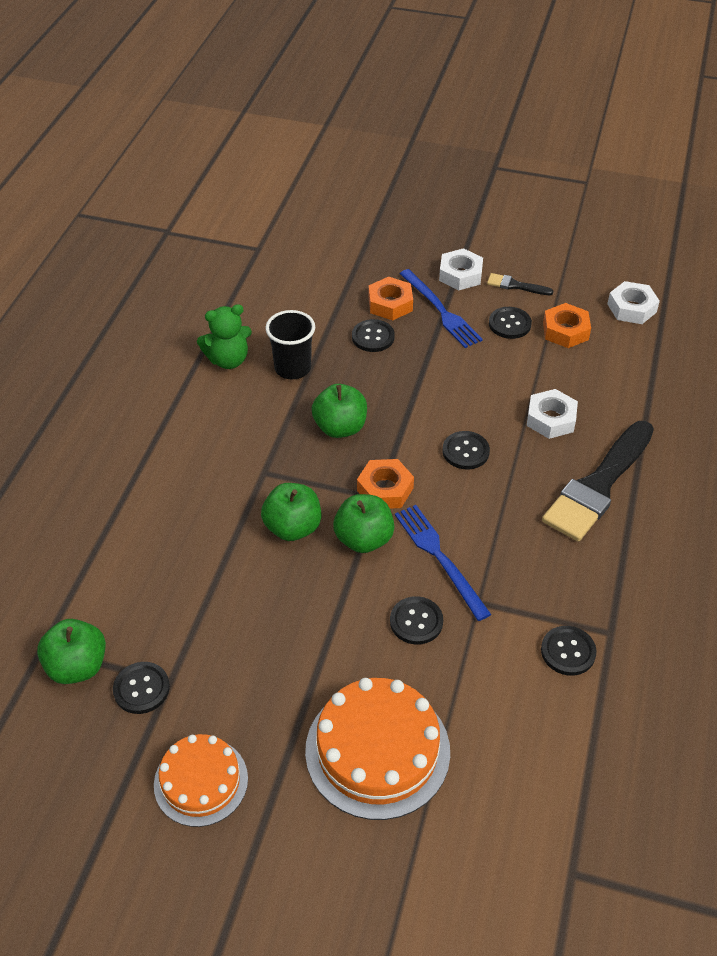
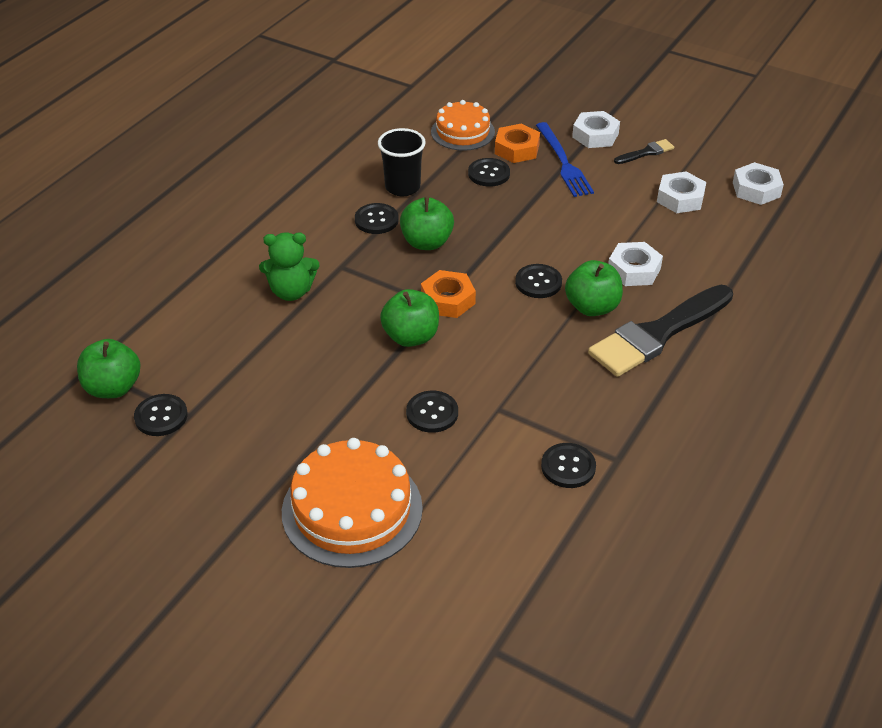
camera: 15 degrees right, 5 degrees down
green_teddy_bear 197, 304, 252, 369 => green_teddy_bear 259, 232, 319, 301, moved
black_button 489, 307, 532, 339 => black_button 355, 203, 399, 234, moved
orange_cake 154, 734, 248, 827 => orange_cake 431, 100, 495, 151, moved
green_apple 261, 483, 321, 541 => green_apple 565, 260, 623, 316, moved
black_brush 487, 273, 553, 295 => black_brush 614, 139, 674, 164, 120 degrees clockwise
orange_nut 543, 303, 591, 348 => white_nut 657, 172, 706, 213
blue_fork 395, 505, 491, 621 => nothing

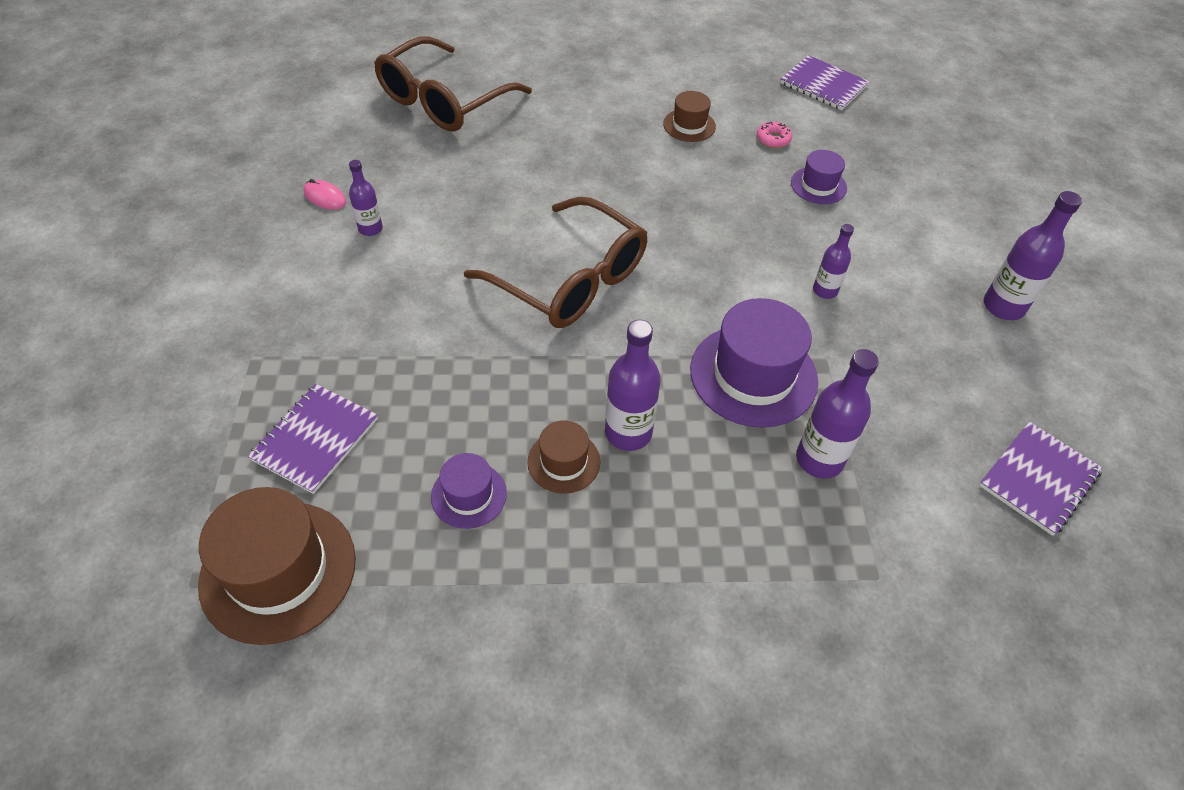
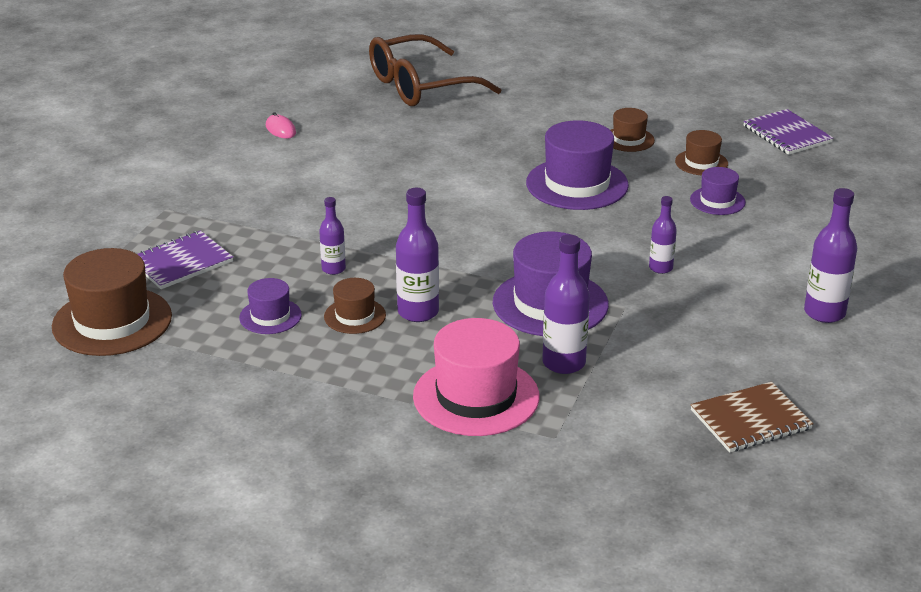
camera: 25 degrees right, 20 degrees down
purple_bottle 349, 160, 383, 236 => purple_bottle 319, 197, 346, 275, moved
nothing => pink_hat 413, 318, 540, 436
nothing => purple_hat 526, 120, 629, 210
pink_donut 757, 122, 792, 148 => brown_hat 675, 130, 728, 175
purple_notebook 979, 422, 1103, 536 => brown_notebook 690, 382, 814, 452
brown_glasses 464, 197, 648, 328 => nothing

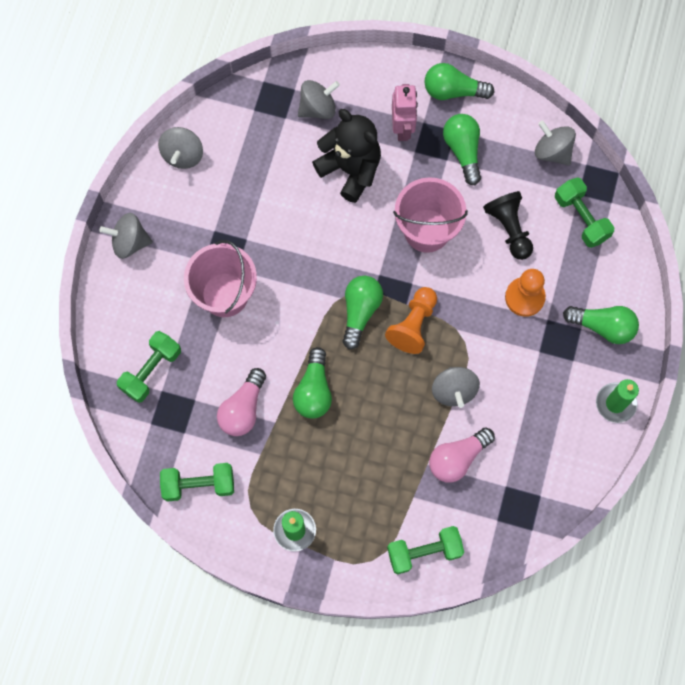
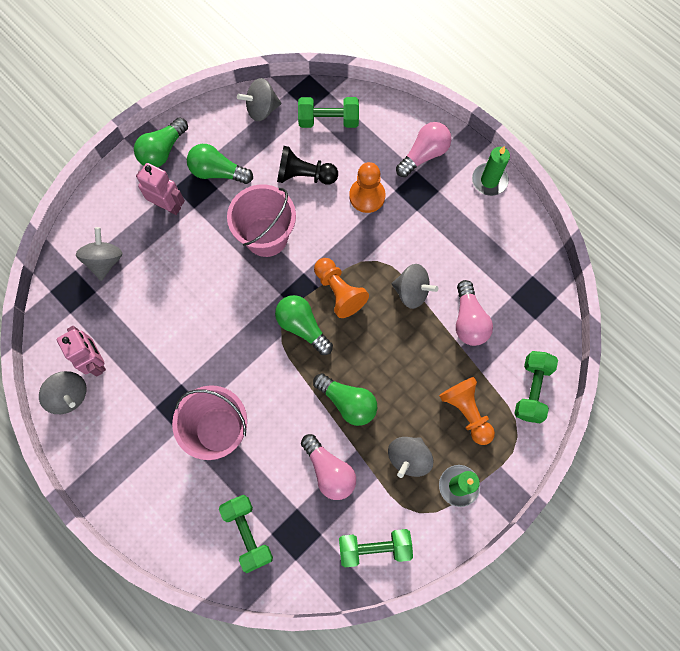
camera: 60 degrees left, 0 degrees up
nothing => pink_robot 57, 326, 106, 377
green_dumbbell 160, 463, 234, 502 => green_dumbbell 339, 529, 413, 567, 60 degrees clockwise
grey_spinning_top 99, 213, 153, 259 => grey_spinning_top 388, 437, 433, 478, moved
green_light_bulb 563, 306, 639, 344 => pink_light_bulb 396, 122, 452, 177
nothing => orange_pawn 439, 377, 495, 445
black_teddy_bear 312, 109, 381, 203 => nothing

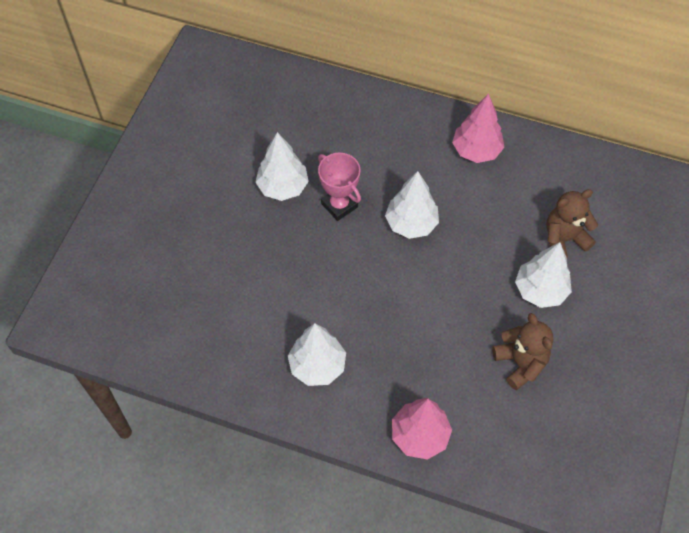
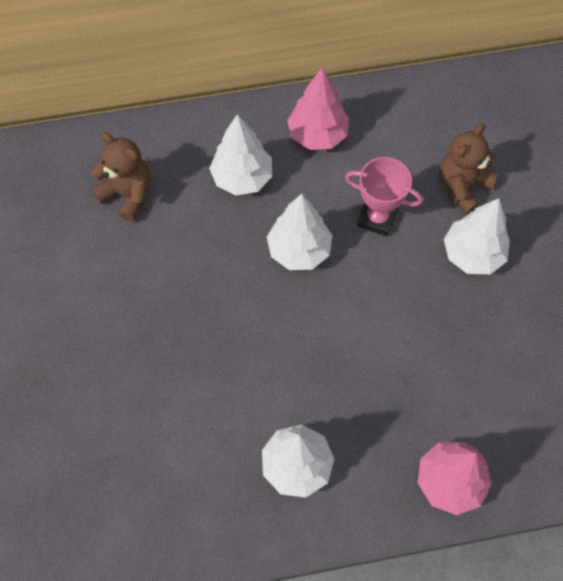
camera: 30 degrees left, 5 degrees up
brown_teddy_bear 492, 313, 553, 390 => brown_teddy_bear 91, 132, 151, 222, moved
white_tree 255, 132, 309, 201 => white_tree 209, 114, 272, 196, moved
pink_trophy 318, 153, 361, 221 => pink_trophy 345, 157, 423, 236, moved

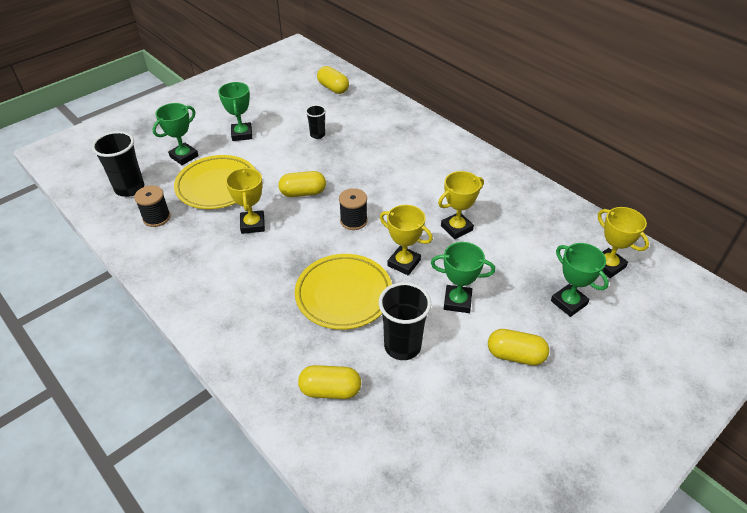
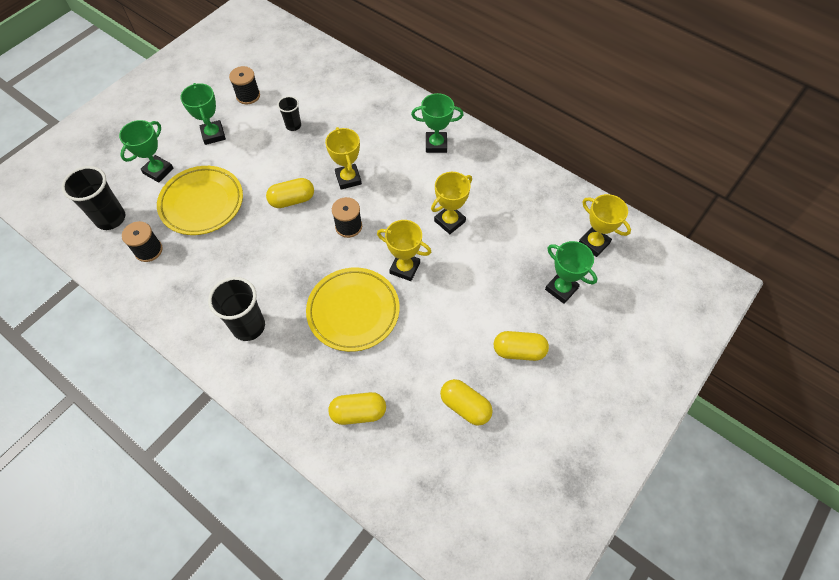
camera: 10 degrees left, 15 degrees up
black_cup 379, 282, 431, 360 => black_cup 208, 277, 265, 341, moved
nothing => black_spool 229, 66, 260, 104
yellow_trophy 226, 167, 265, 234 => yellow_trophy 325, 127, 362, 190, moved
green_trophy 431, 242, 495, 313 => green_trophy 411, 93, 464, 153, moved
yellow_capsule 317, 66, 349, 94 => yellow_capsule 440, 379, 493, 426, moved

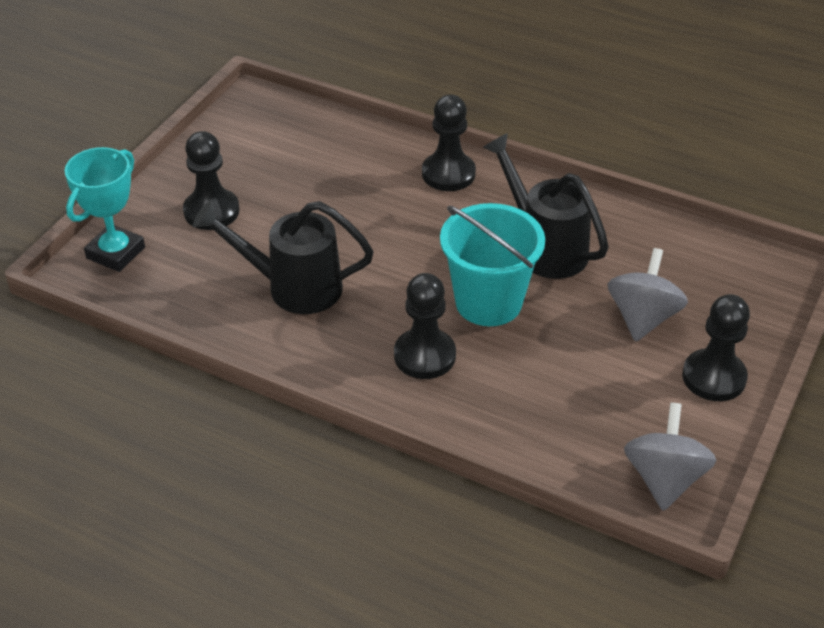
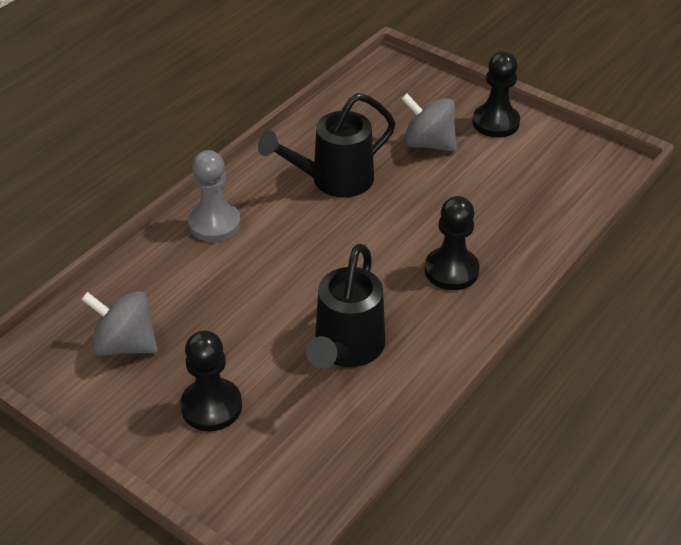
camera: 80 degrees left, 0 degrees up
grey_spinning_top 624, 402, 716, 511 => grey_spinning_top 81, 291, 158, 356, moved
black_pawn 422, 95, 476, 191 => grey_pawn 188, 150, 241, 242
turquoise_trophy 64, 147, 145, 272 => nothing
turquoise_bucket 440, 203, 545, 326 => nothing

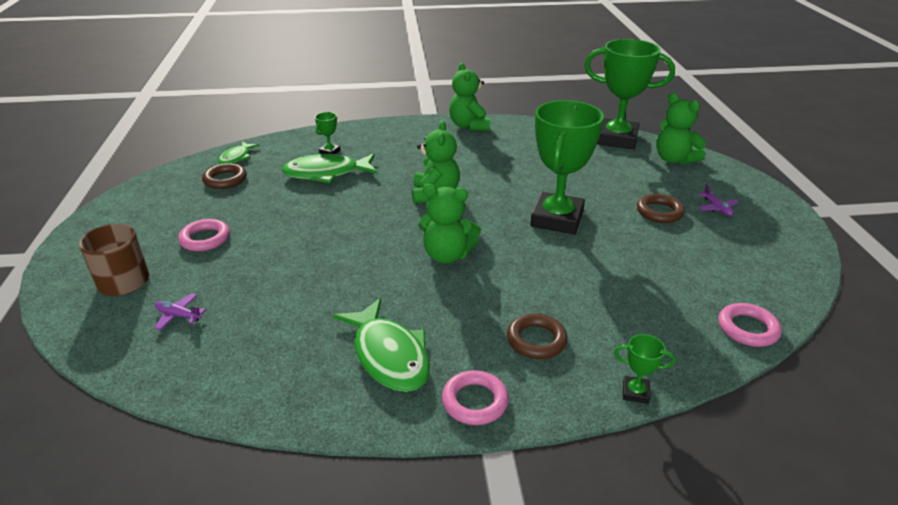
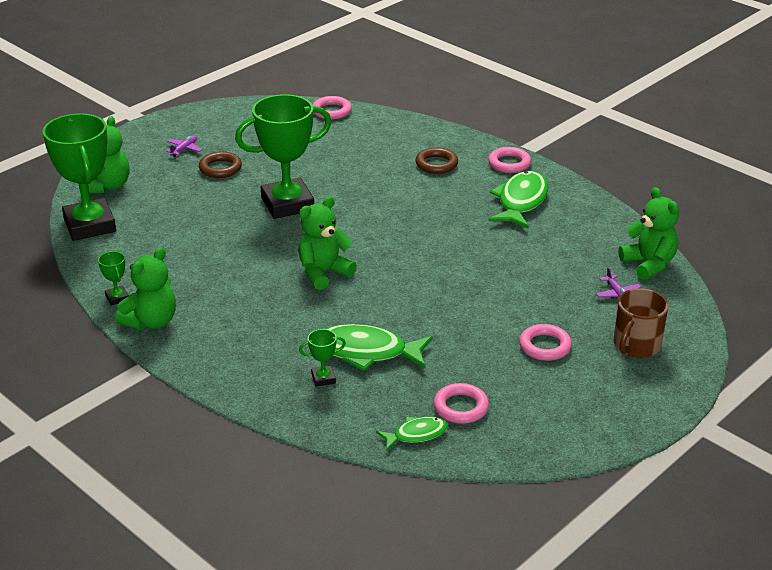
camera: 130 degrees left, 0 degrees up
green_trophy 614, 334, 675, 404 => green_trophy 98, 251, 129, 306, moved
green_fish 282, 154, 378, 183 => green_fish 326, 324, 433, 371, 150 degrees clockwise
brown_ring 202, 163, 247, 189 => pink_ring 433, 383, 489, 424
green_teddy_bear 418, 184, 481, 264 => green_teddy_bear 619, 187, 679, 280, moved

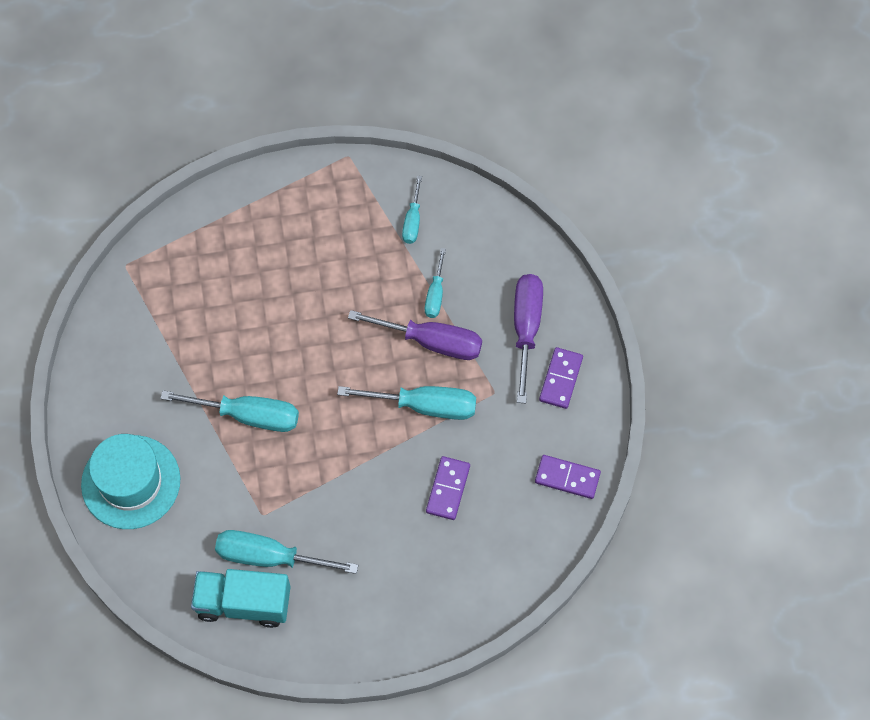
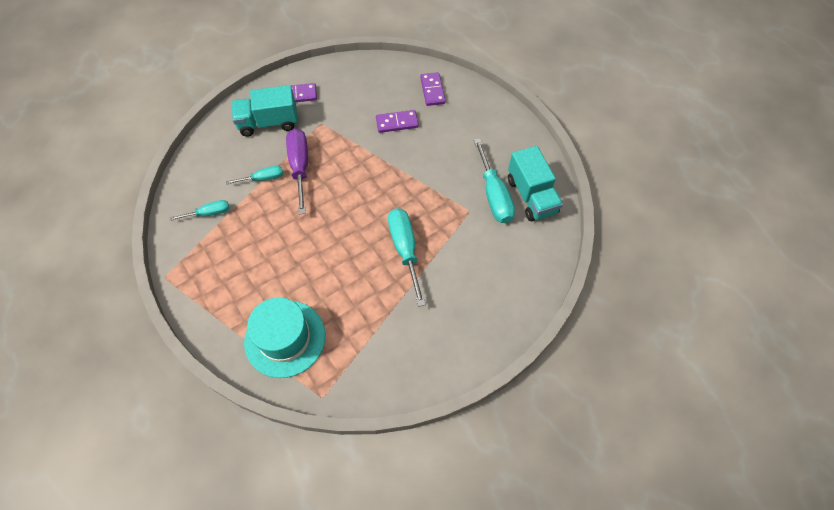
camera: 115 degrees left, 5 degrees down
purple_screwdriver 514, 274, 543, 403 => turquoise_truck 232, 85, 298, 137
turquoise_hat 81, 434, 180, 529 => turquoise_hat 244, 297, 325, 378, moved
purple_domino 535, 455, 601, 499 => purple_domino 420, 72, 446, 106, moved
turquoise_screwdriver 337, 386, 476, 420 => nothing

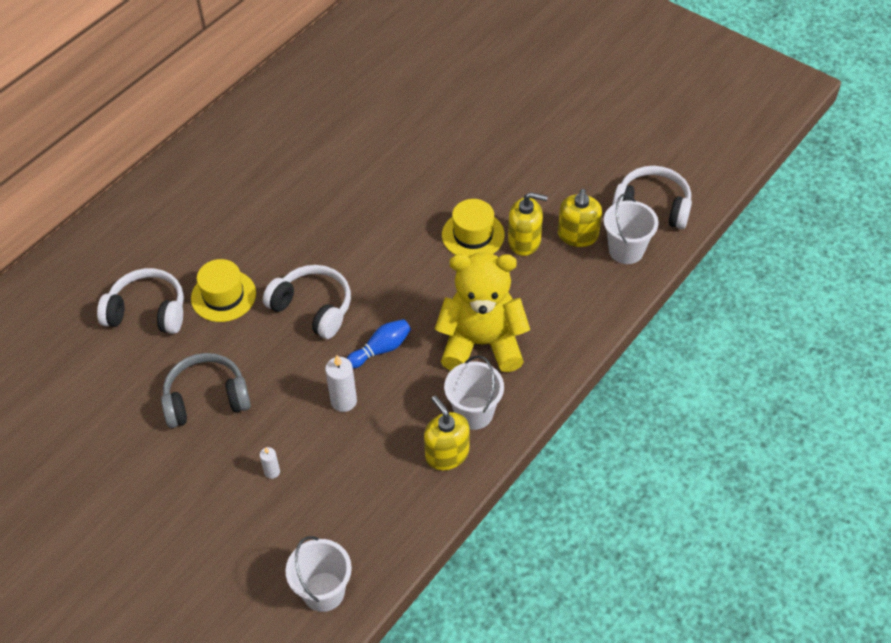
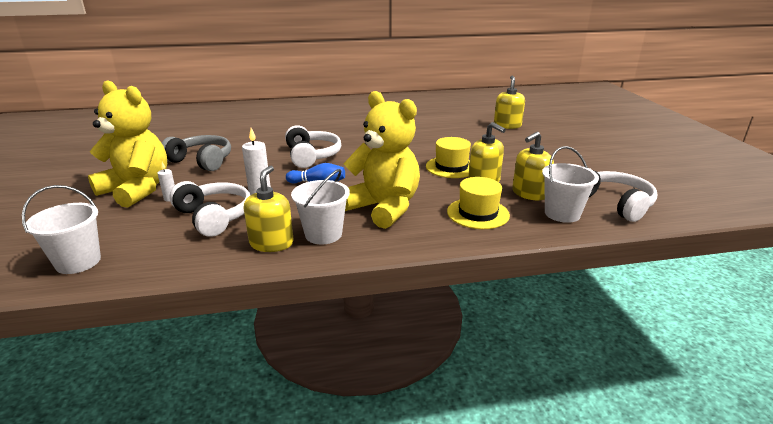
camera: 40 degrees right, 25 degrees down
nothing => yellow_teddy_bear 88, 80, 167, 208
white_headphones 97, 268, 184, 334 => white_headphones 169, 181, 250, 237, moved
yellow_hat 191, 259, 256, 322 => yellow_hat 447, 177, 510, 229, moved
nothing => yellow_soap_dispenser 494, 76, 525, 129

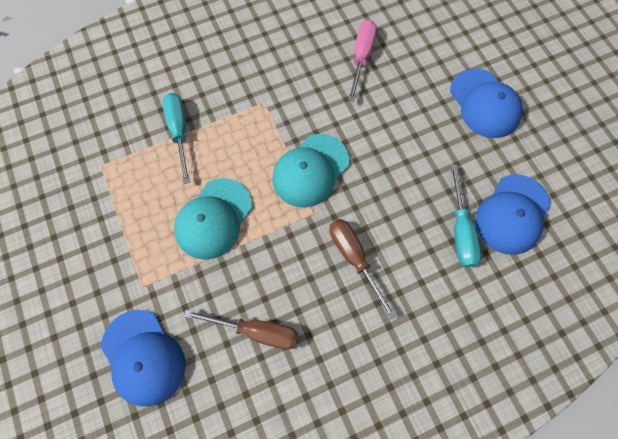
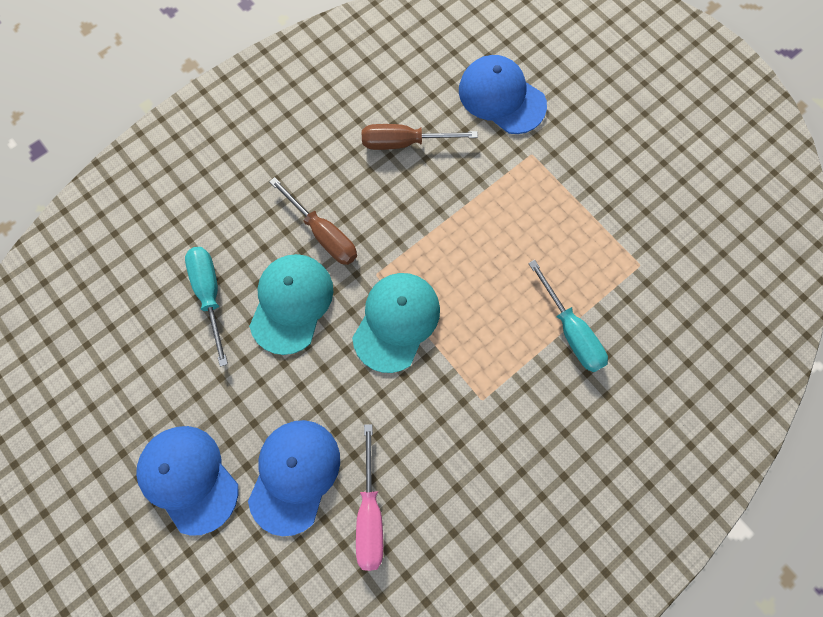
camera: 165 degrees right, 5 degrees up
blue_cap 475, 174, 551, 255 => blue_cap 248, 420, 340, 536, moved
turquoise_cap 174, 178, 252, 260 => turquoise_cap 249, 254, 333, 355, moved

